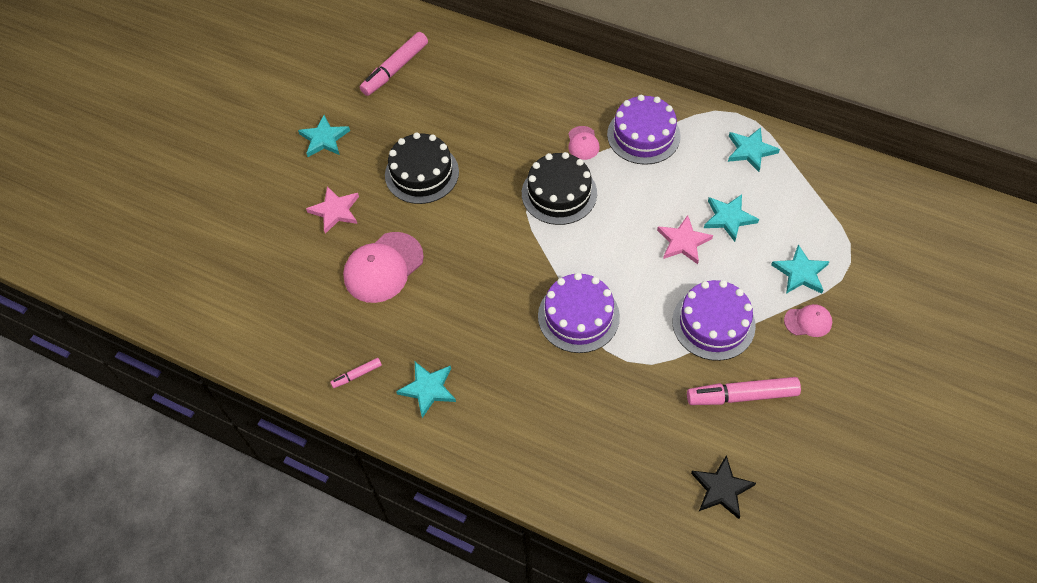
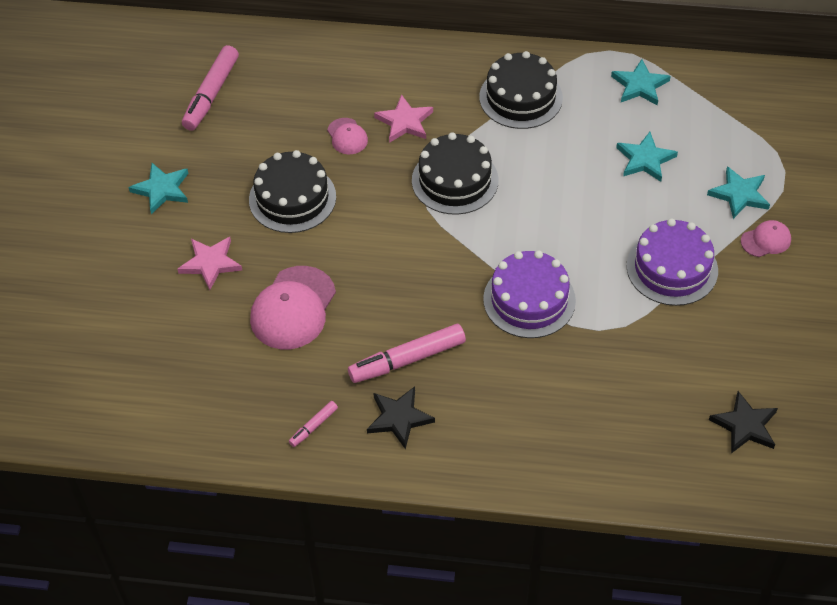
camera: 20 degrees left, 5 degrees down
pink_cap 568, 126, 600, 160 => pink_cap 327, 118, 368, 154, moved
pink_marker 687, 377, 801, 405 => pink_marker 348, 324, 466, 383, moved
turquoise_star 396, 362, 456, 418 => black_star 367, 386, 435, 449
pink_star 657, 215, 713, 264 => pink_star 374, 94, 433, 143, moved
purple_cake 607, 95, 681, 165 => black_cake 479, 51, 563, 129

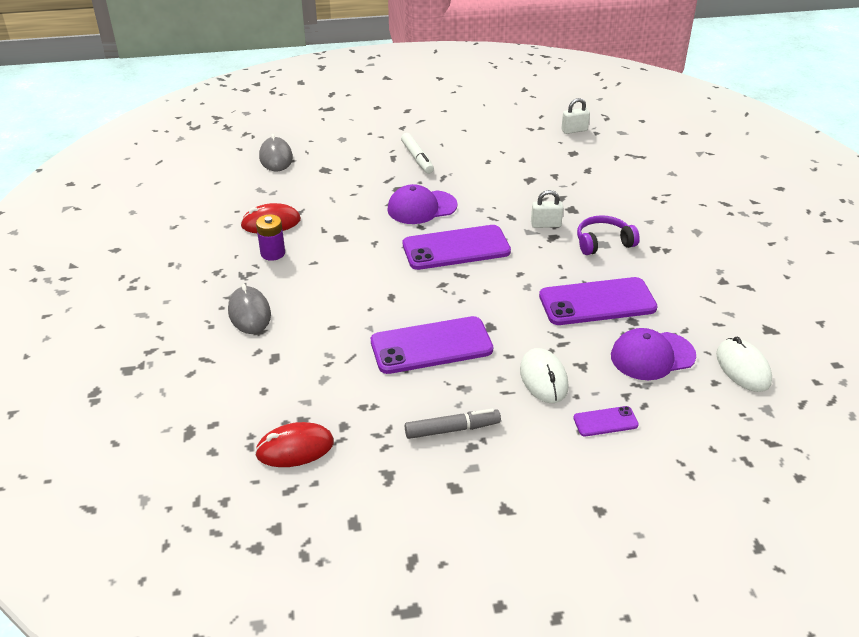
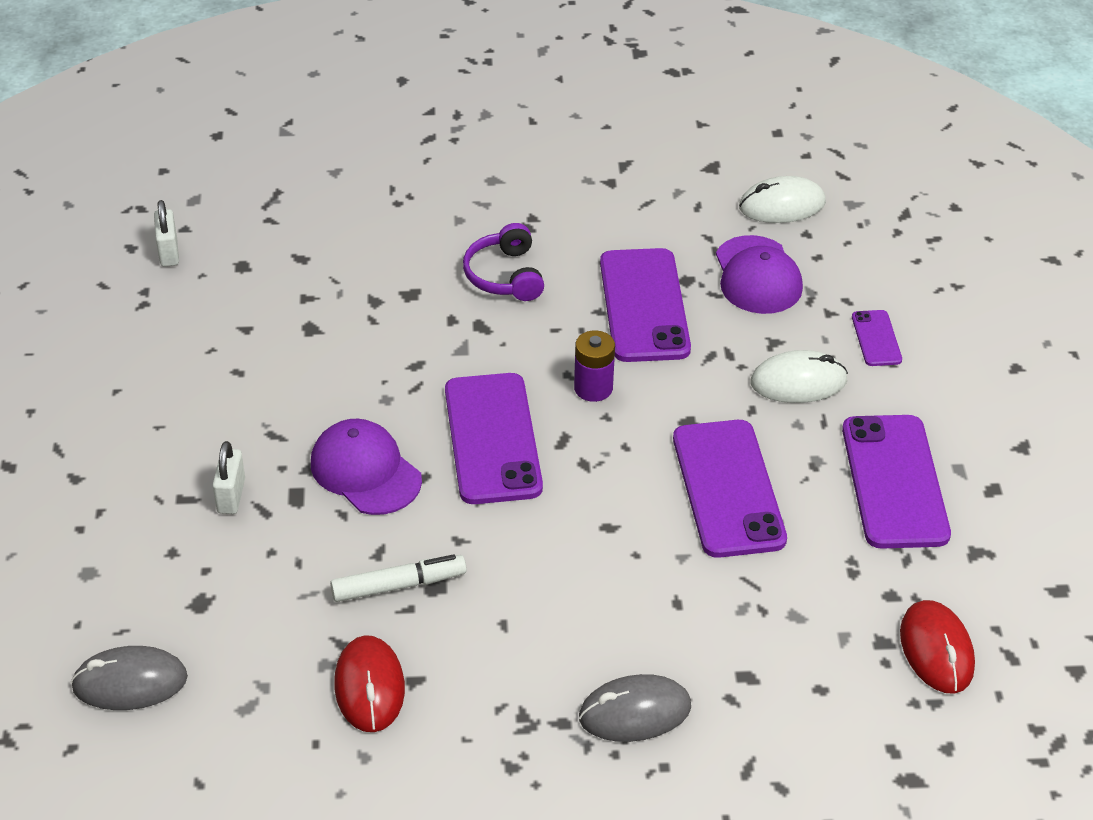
camera: 85 degrees left, 5 degrees up
white_padlock 531, 190, 563, 228 => white_padlock 213, 441, 245, 514, moved
purple_cap 387, 184, 458, 224 => purple_cap 311, 419, 422, 515, 150 degrees clockwise
white_marker 401, 133, 434, 174 => white_marker 330, 554, 467, 602, moved
purple_battery 256, 214, 285, 261 => purple_battery 574, 330, 615, 402, moved
grey_marker 405, 409, 501, 439 => purple_phone 842, 415, 951, 549

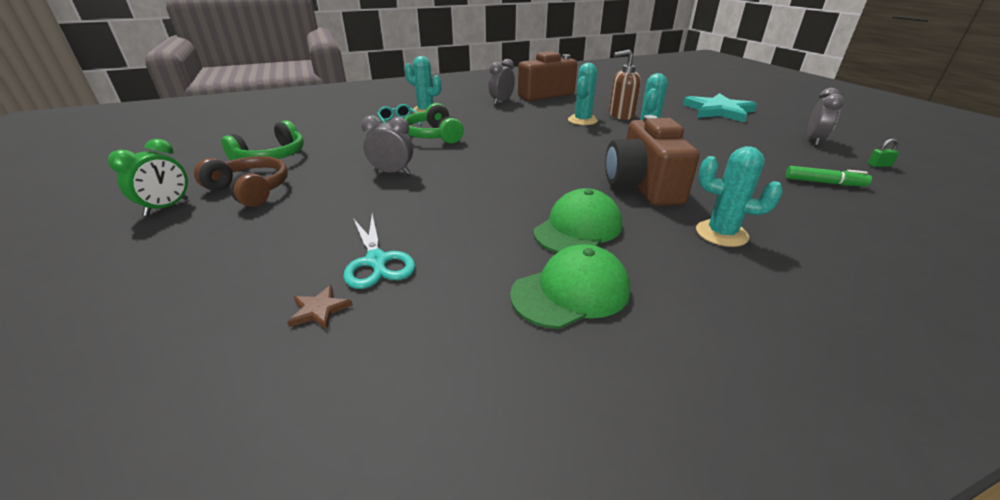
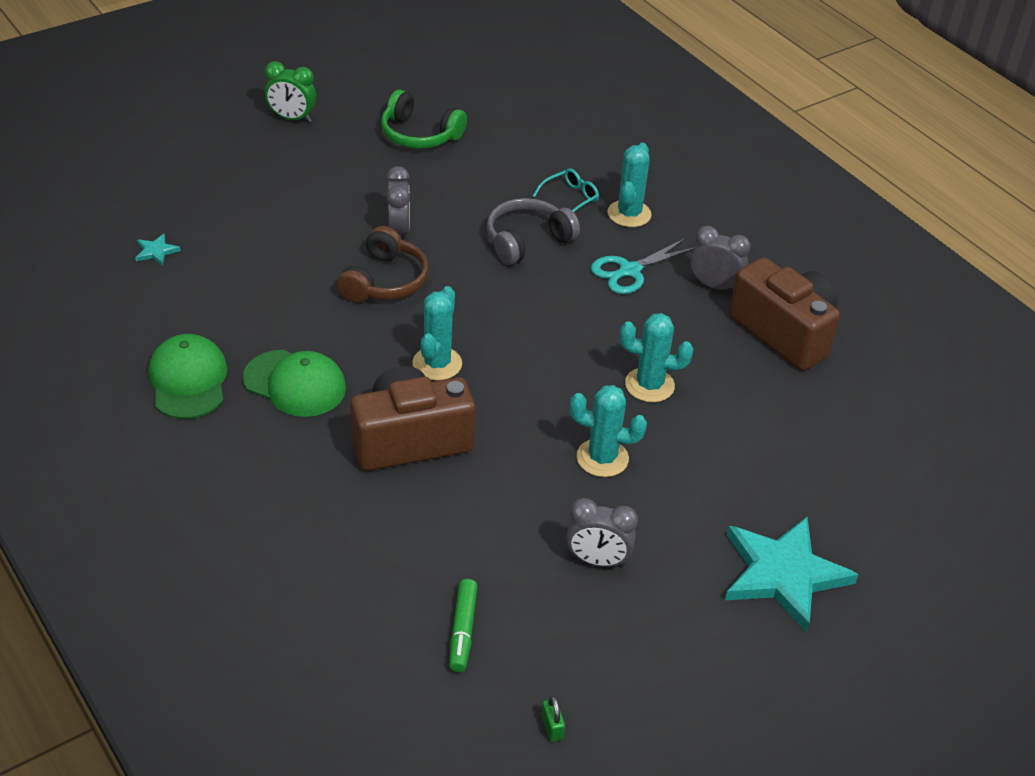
camera: 75 degrees right, 10 degrees up
brown_star 287, 285, 353, 329 => turquoise_star 135, 233, 181, 266
green_cap 510, 244, 630, 329 => green_cap 148, 334, 227, 419, 150 degrees counterclockwise
brown_headphones 194, 156, 288, 207 => brown_headphones 337, 226, 429, 303, moved
turquoise_cactus 696, 146, 782, 247 => turquoise_cactus 412, 286, 462, 381, moved
green_headphones 404, 103, 464, 143 => grey_headphones 487, 198, 580, 265
grey_clock 807, 88, 845, 146 => grey_clock 566, 498, 638, 567, moved
turquoise_scissors 344, 214, 415, 289 => turquoise_scissors 591, 239, 695, 294, moved
brown_soap_dispenser 609, 49, 641, 120 => nothing

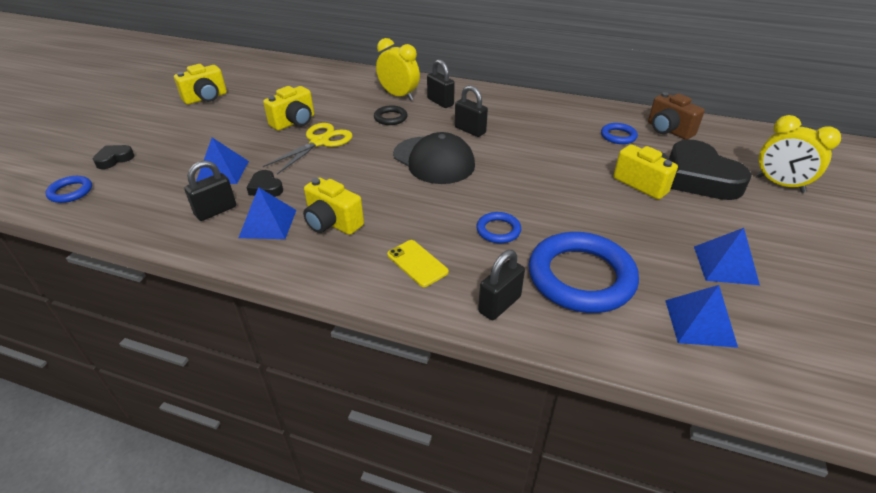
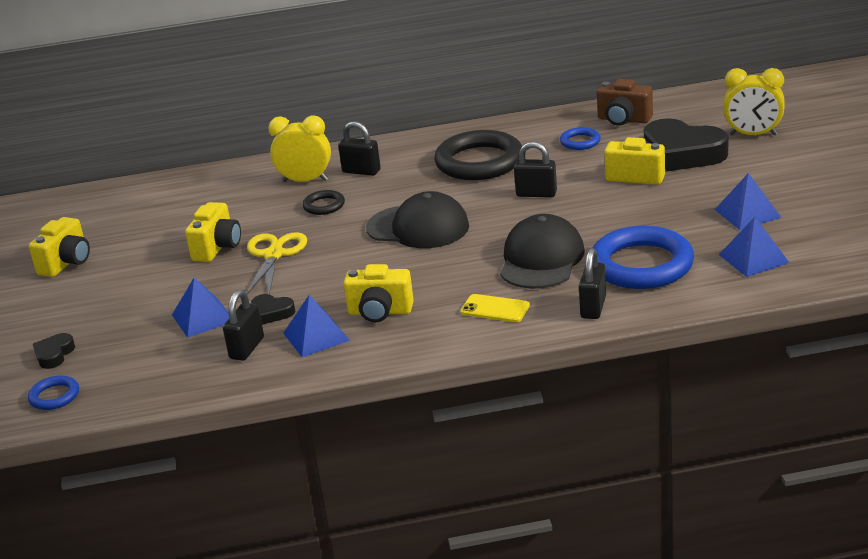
camera: 25 degrees left, 10 degrees down
nothing => black_ring 434, 130, 522, 180
blue_ring 476, 212, 521, 243 => black_cap 500, 214, 585, 289
black_padlock 455, 85, 488, 137 => black_padlock 514, 142, 557, 198, moved

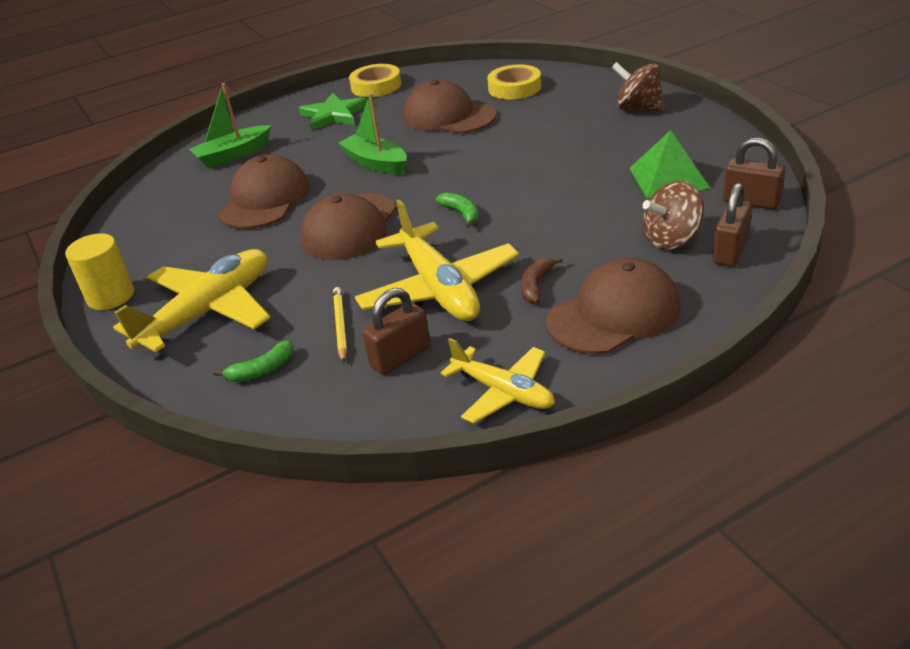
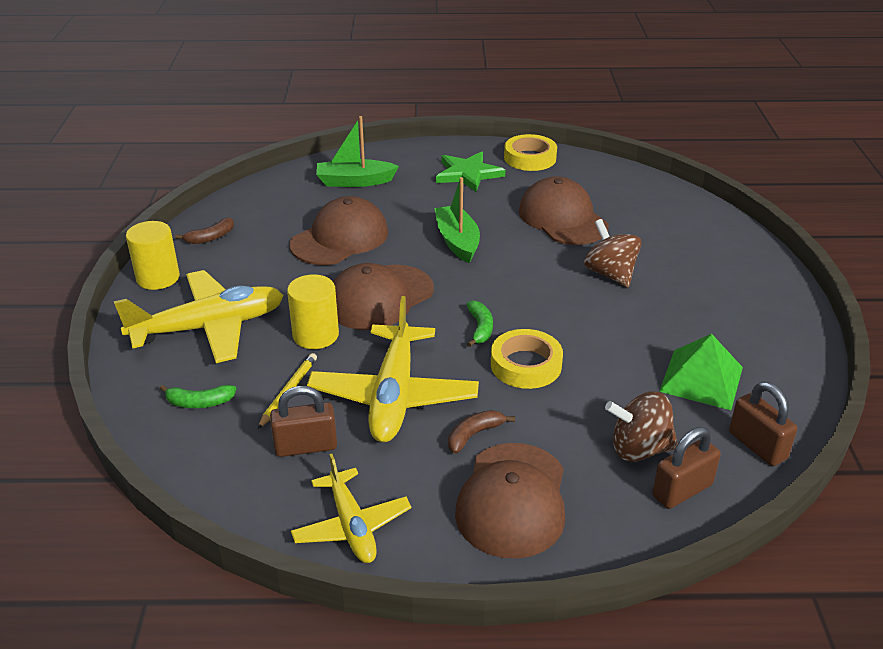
camera: 25 degrees right, 0 degrees up
nothing => brown_banana 175, 217, 234, 244
nothing => yellow_cylinder 287, 274, 339, 349
brown_cap 546, 258, 681, 354 => brown_cap 455, 443, 565, 559, 105 degrees clockwise
yellow_tape 487, 64, 541, 100 => yellow_tape 491, 329, 563, 389, moved
brown_spinning_top 612, 62, 665, 111 => brown_spinning_top 584, 219, 642, 288, moved

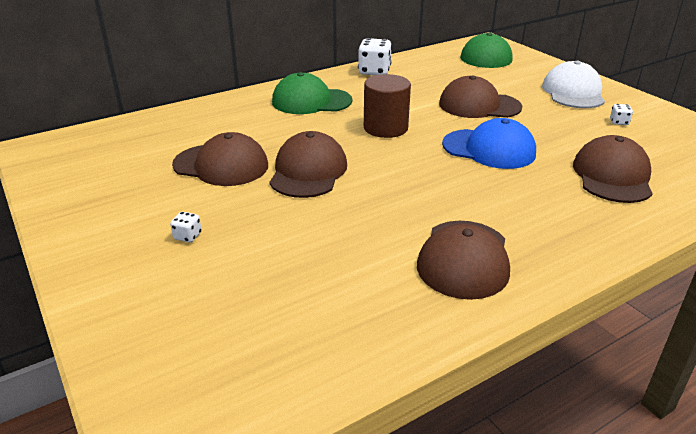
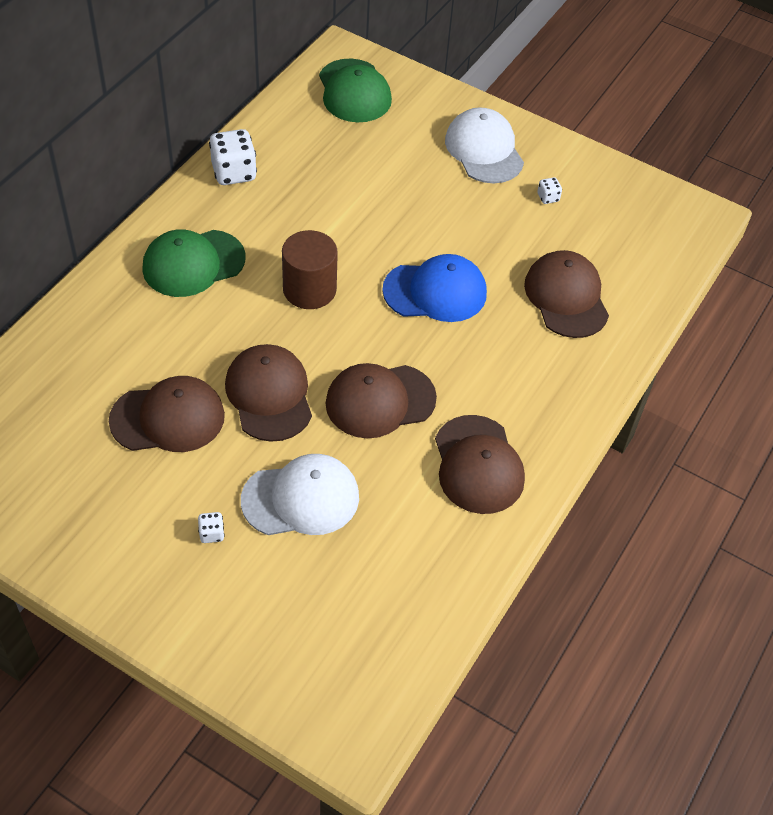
camera: 30 degrees left, 20 degrees up
nothing => white_cap 241, 454, 359, 535
brown_cap 439, 75, 522, 118 => brown_cap 326, 363, 437, 438, moved

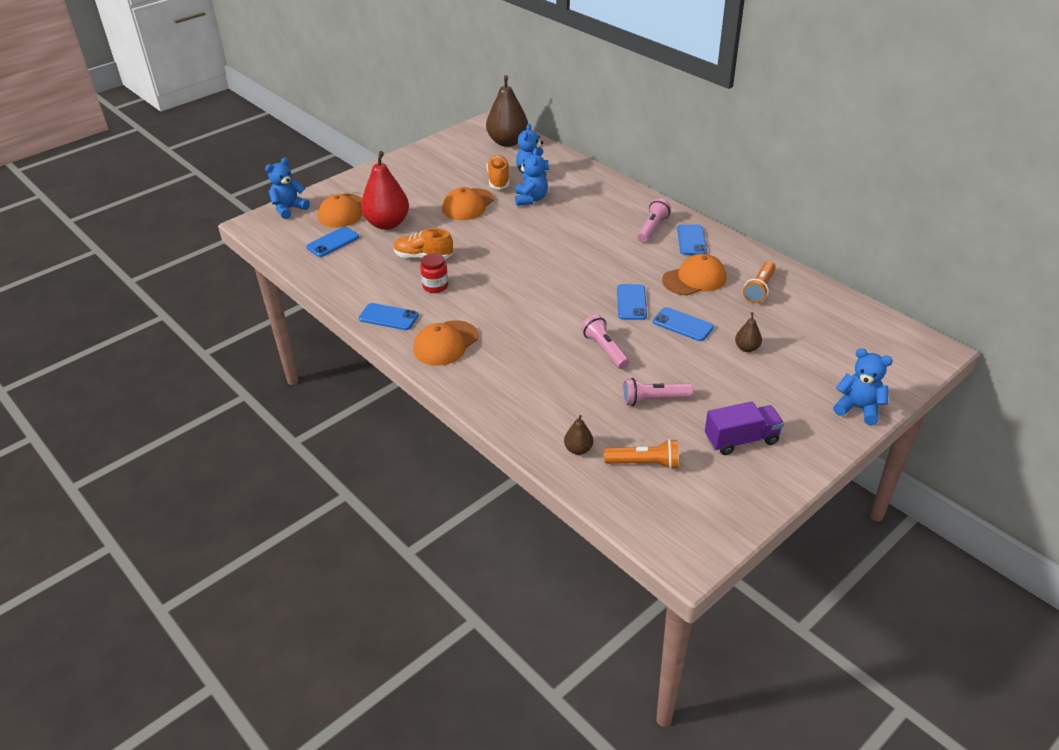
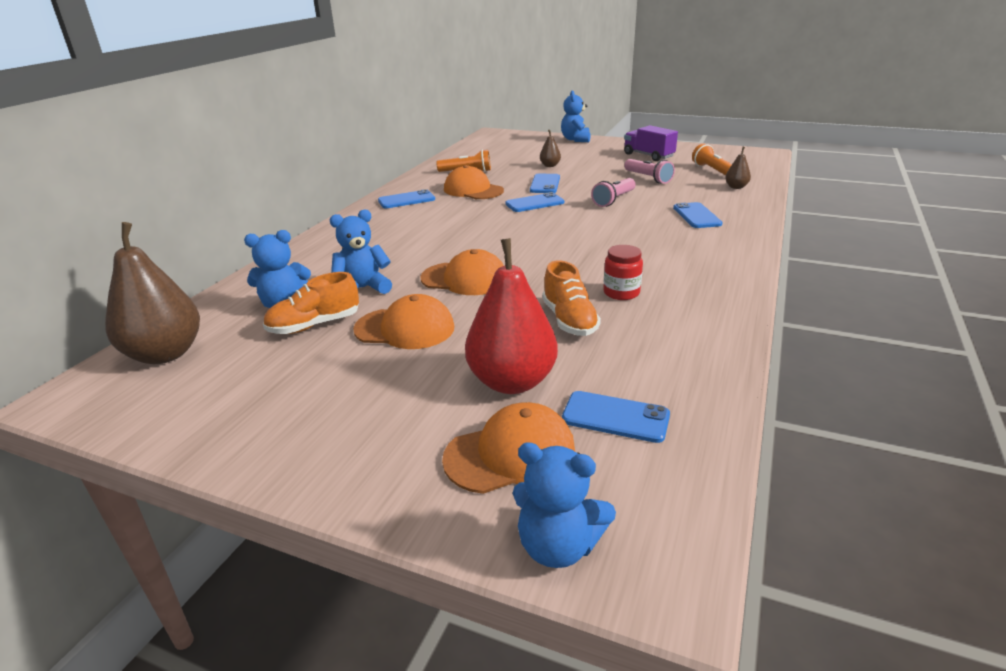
camera: 115 degrees left, 10 degrees down
orange_cap 413, 320, 479, 366 => orange_cap 420, 249, 504, 295, moved
blue_phone 359, 303, 419, 330 => blue_phone 673, 202, 723, 228, moved
pink_flashlight 637, 198, 671, 243 => nothing

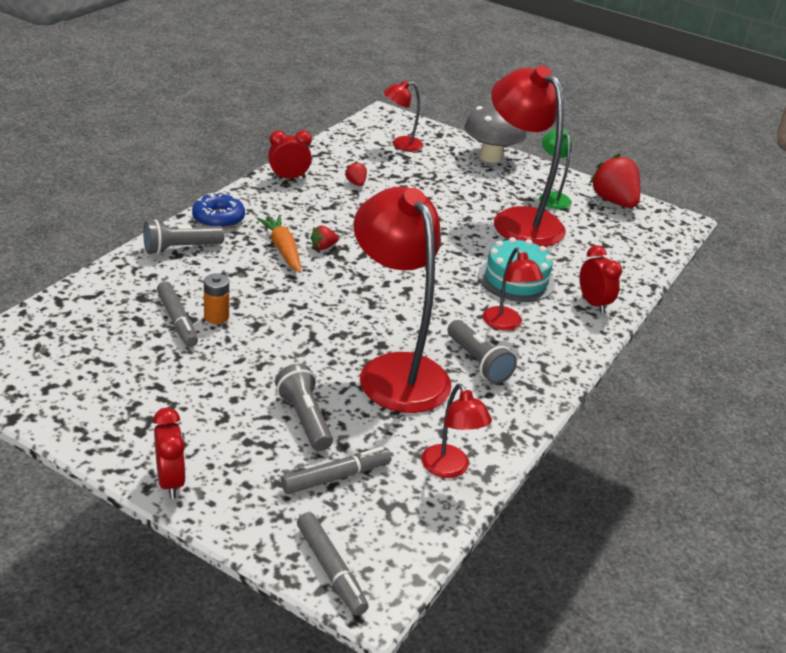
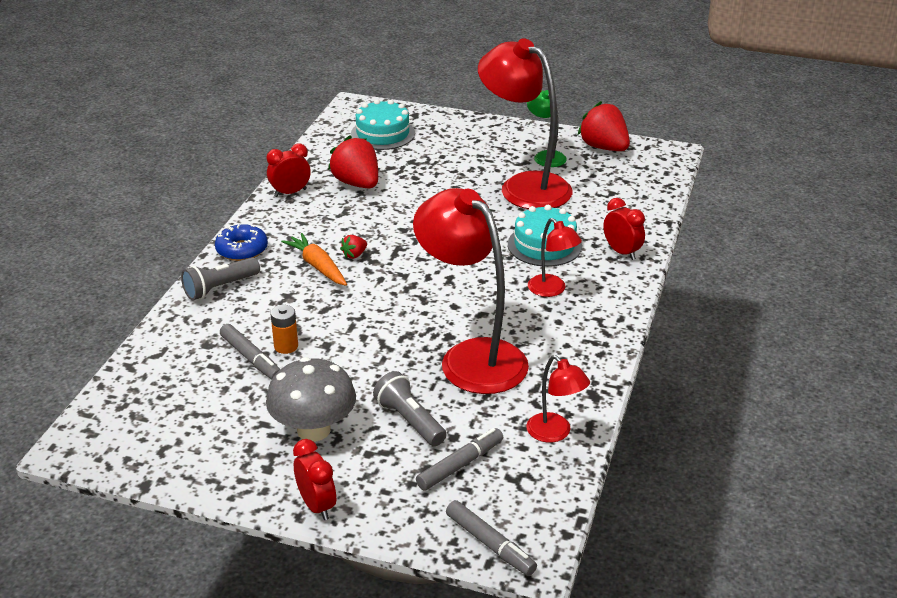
camera: 10 degrees left, 0 degrees up
grey_mushroom 464, 104, 527, 163 => grey_mushroom 266, 357, 356, 442, moved
red_strawberry 345, 161, 367, 186 => red_strawberry 328, 135, 378, 188, x2.21
red_lamp 384, 80, 423, 151 => turquoise_cake 351, 99, 415, 150
grey_flashlight 447, 320, 517, 384 => nothing

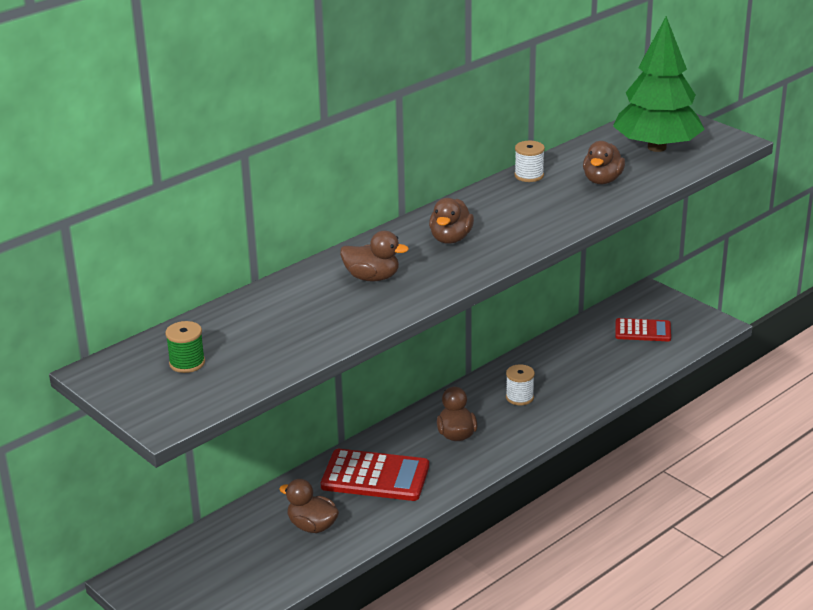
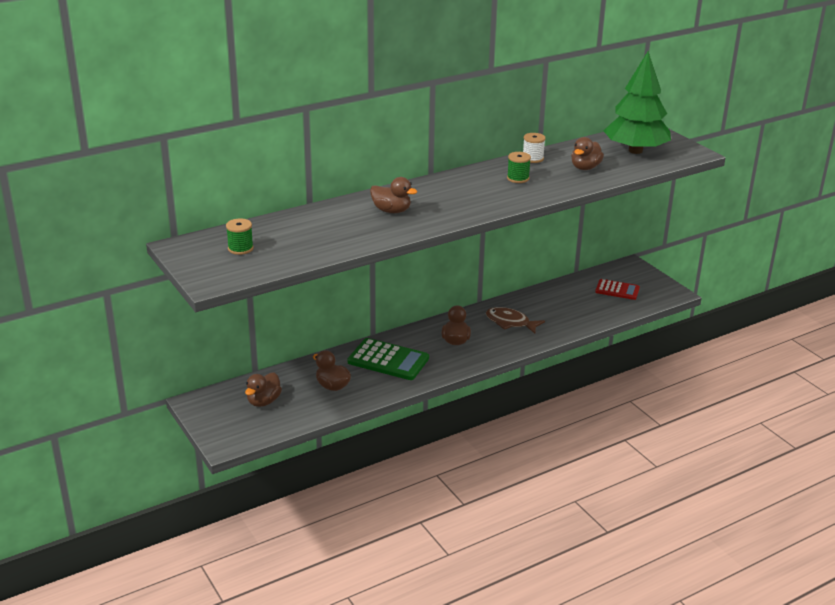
camera: 10 degrees right, 0 degrees up
brown_duck 429, 198, 474, 244 => brown_duck 245, 372, 282, 407, moved
red_calculator 321, 449, 429, 501 => green_calculator 347, 338, 429, 380
white_spool 506, 364, 535, 405 => brown_fish 486, 307, 545, 334
nothing => green_spool 507, 152, 531, 183

